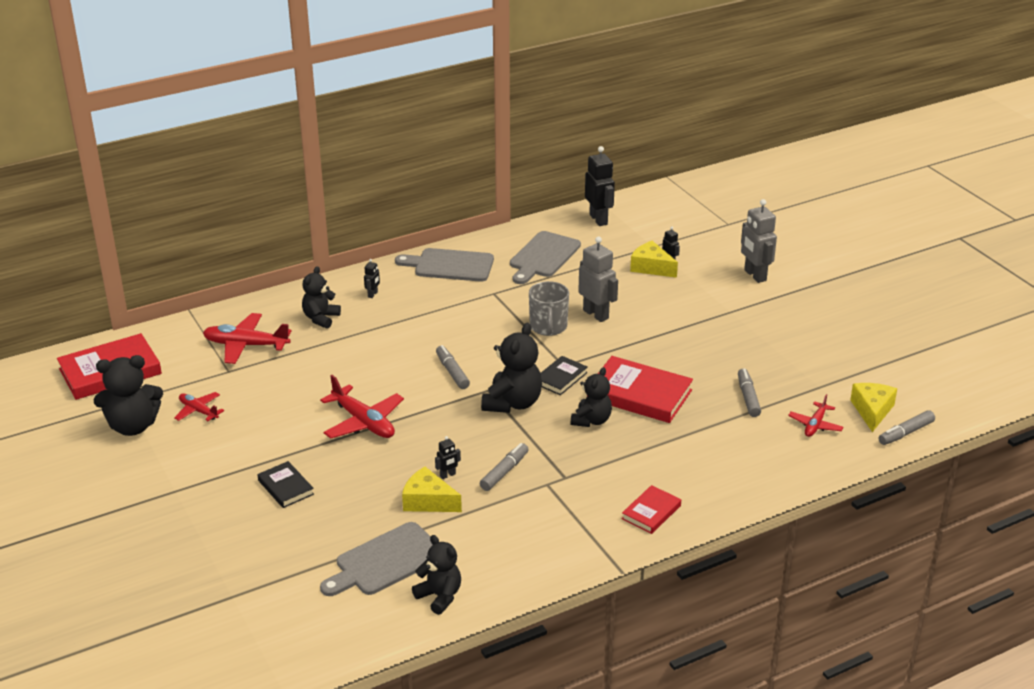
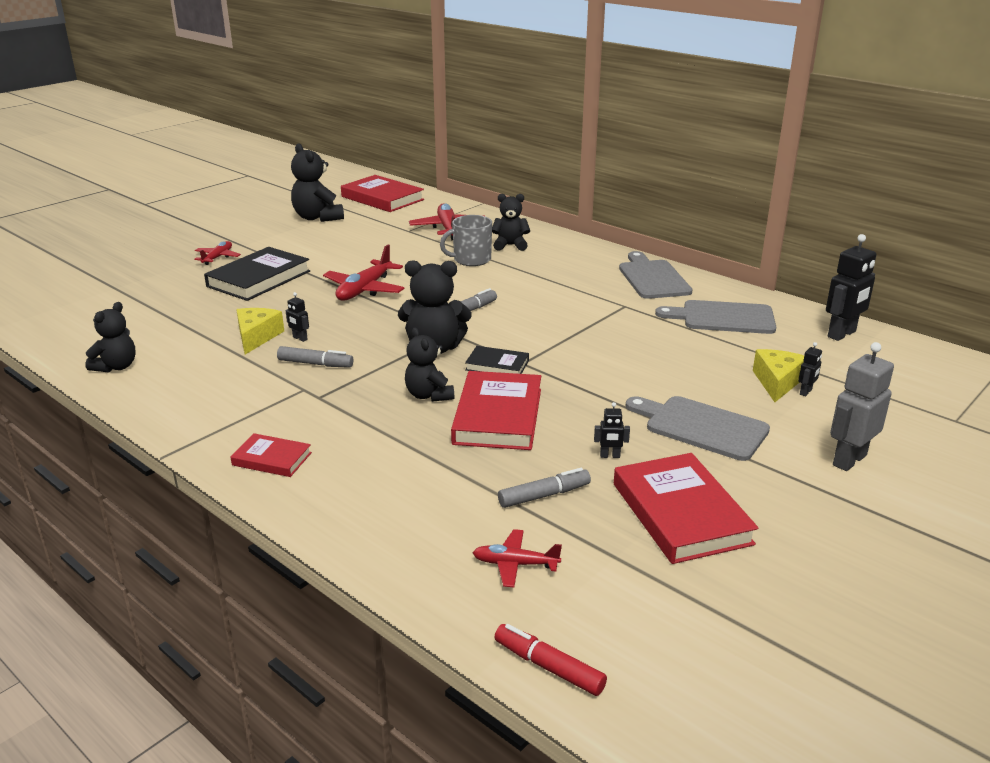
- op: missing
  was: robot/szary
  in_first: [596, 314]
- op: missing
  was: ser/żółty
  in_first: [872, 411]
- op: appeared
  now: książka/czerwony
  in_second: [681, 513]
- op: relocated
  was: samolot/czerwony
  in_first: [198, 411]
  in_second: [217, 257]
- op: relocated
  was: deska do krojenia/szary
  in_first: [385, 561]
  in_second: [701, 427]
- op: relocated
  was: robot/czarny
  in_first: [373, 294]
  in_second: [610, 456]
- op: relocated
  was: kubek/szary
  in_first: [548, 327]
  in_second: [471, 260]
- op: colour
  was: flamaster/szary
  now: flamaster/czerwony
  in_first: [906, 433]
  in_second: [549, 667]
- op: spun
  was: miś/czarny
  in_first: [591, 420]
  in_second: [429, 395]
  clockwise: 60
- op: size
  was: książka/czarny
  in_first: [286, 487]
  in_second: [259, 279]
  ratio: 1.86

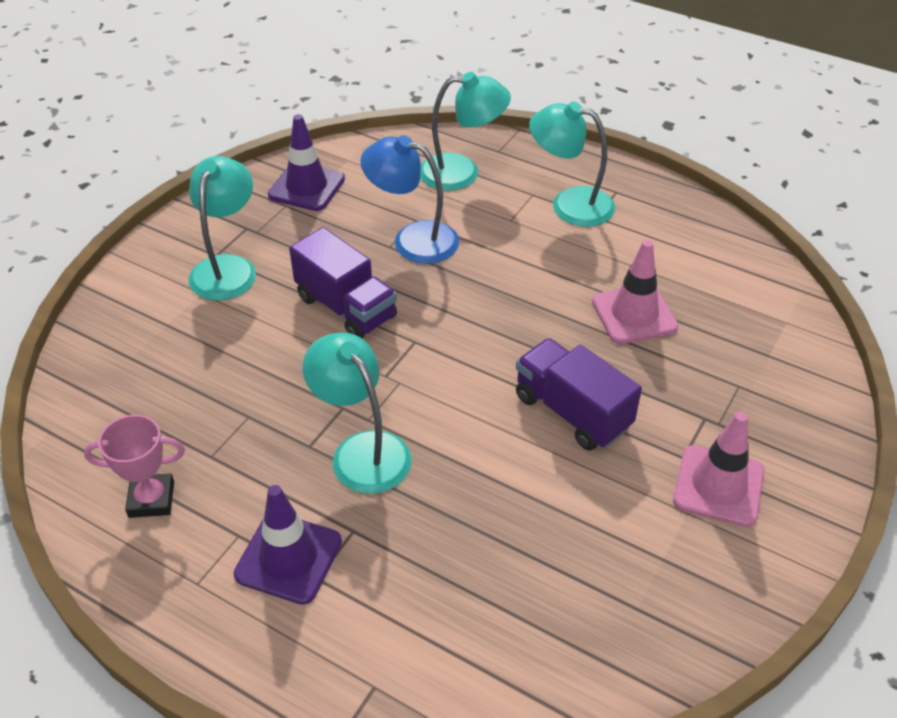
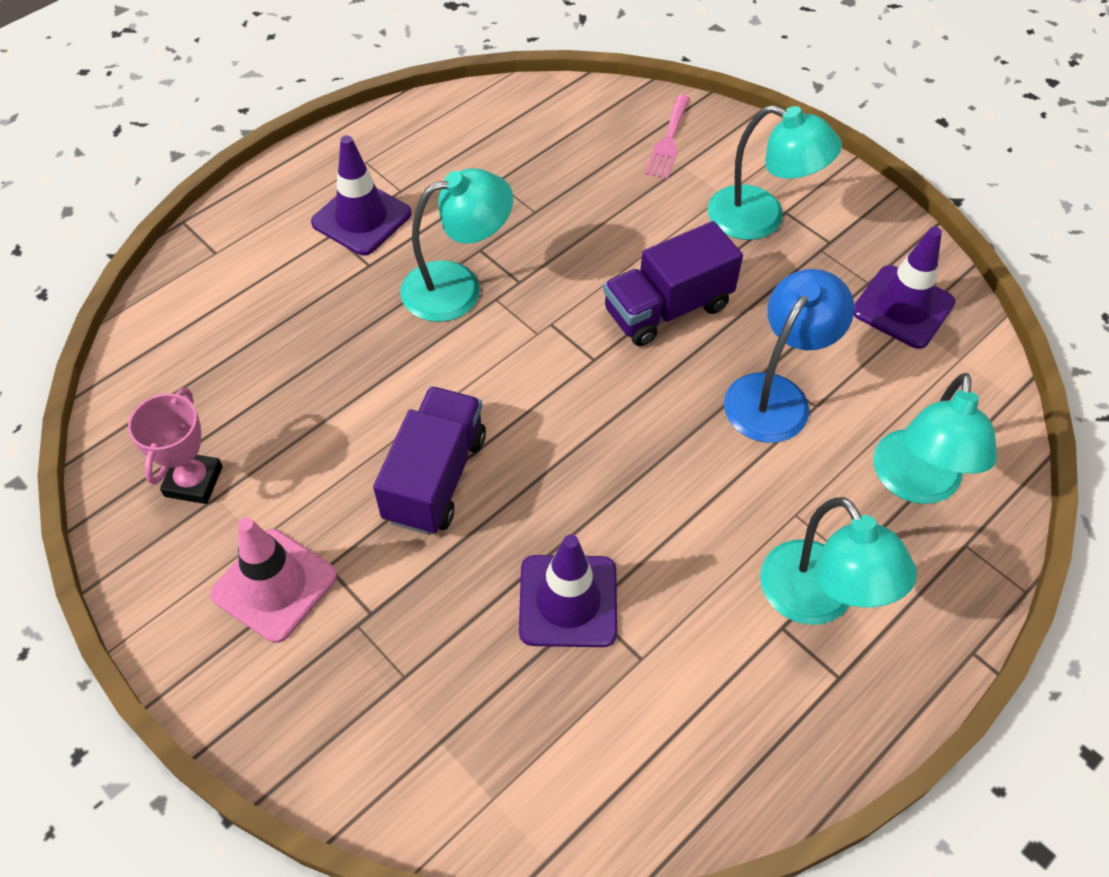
- op: appeared
  now: widelec/różowy
  in_second: [668, 141]
- op: relocated
  was: puchar/różowy
  in_first: [151, 499]
  in_second: [193, 481]
- op: colour
  was: pachołek/różowy
  now: pachołek/fioletowy
  in_first: [634, 314]
  in_second: [568, 601]
- op: spun
  was: ciężarówka/fioletowy
  in_first: [572, 412]
  in_second: [435, 477]
  clockwise: -45
- op: spun
  was: lampka/turkusowy
  in_first: [569, 204]
  in_second: [818, 600]
  clockwise: 120

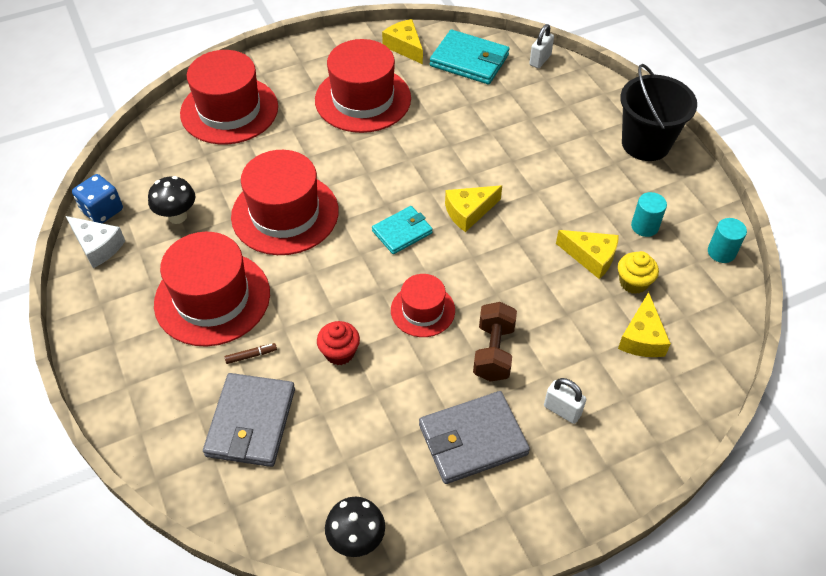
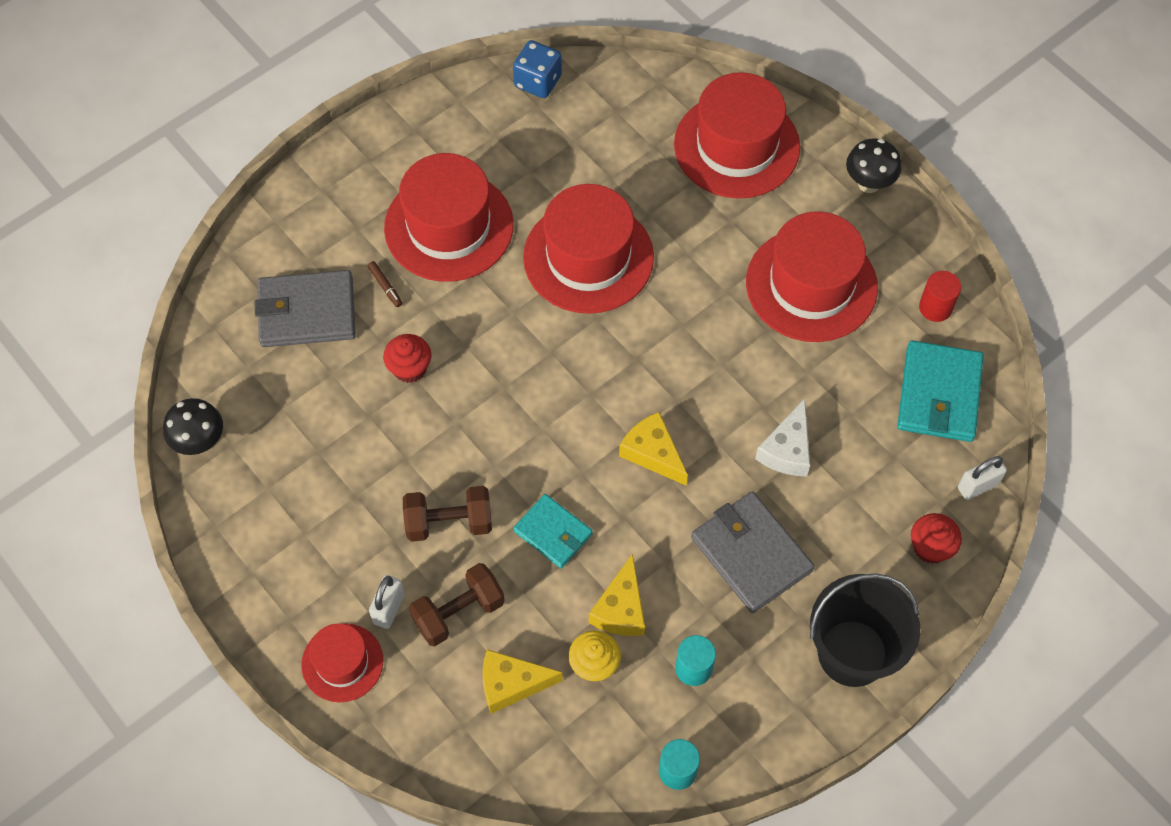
- op: appeared
  now: hantel/brązowy
  in_second: [458, 612]
- op: appeared
  now: muffinka/czerwony
  in_second: [930, 547]
- op: relocated
  was: ser/biały
  in_first: [98, 246]
  in_second: [787, 450]
- op: relocated
  was: grzyb/czarny
  in_first: [177, 216]
  in_second: [868, 183]
- op: relocated
  was: portfel/turkusowy
  in_first: [402, 232]
  in_second: [553, 533]
- op: relocated
  was: kapelusz/czerwony
  in_first: [422, 310]
  in_second: [342, 662]
- op: relocated
  was: portfel/szary
  in_first: [472, 439]
  in_second: [751, 554]
- op: exchanged
  was: ser/żółty
  now: walec/czerwony
  in_first: [405, 47]
  in_second: [935, 307]
- op: spun
  was: kłódka/biały
  in_first: [540, 60]
  in_second: [977, 486]
  clockwise: -45

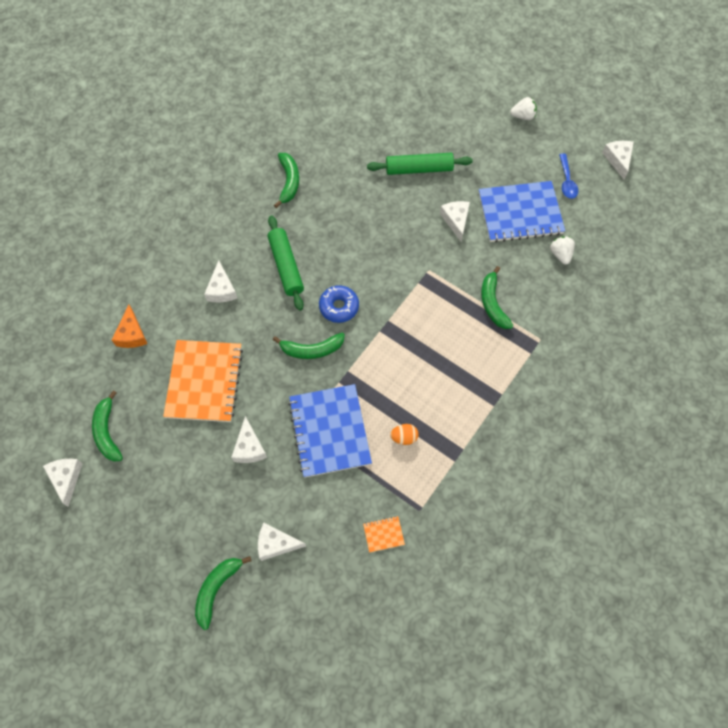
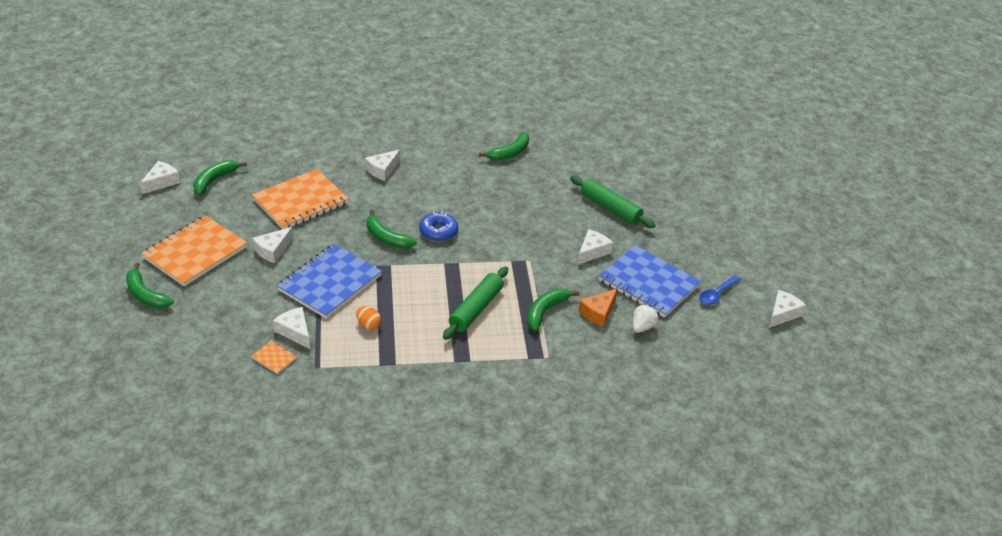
- op: missing
  was: truskawka/biały
  in_first: [523, 116]
- op: appeared
  now: zeszyt/pomarańczowy
  in_second: [195, 252]
- op: relocated
  was: ser/pomarańczowy
  in_first: [132, 334]
  in_second: [598, 312]
- op: relocated
  was: ser/biały
  in_first: [276, 544]
  in_second: [295, 332]
- op: relocated
  was: wałek do ciasta/zielony
  in_first: [286, 266]
  in_second: [476, 309]
- op: spun
  was: banan/zielony
  in_first: [217, 589]
  in_second: [146, 295]
  clockwise: -120

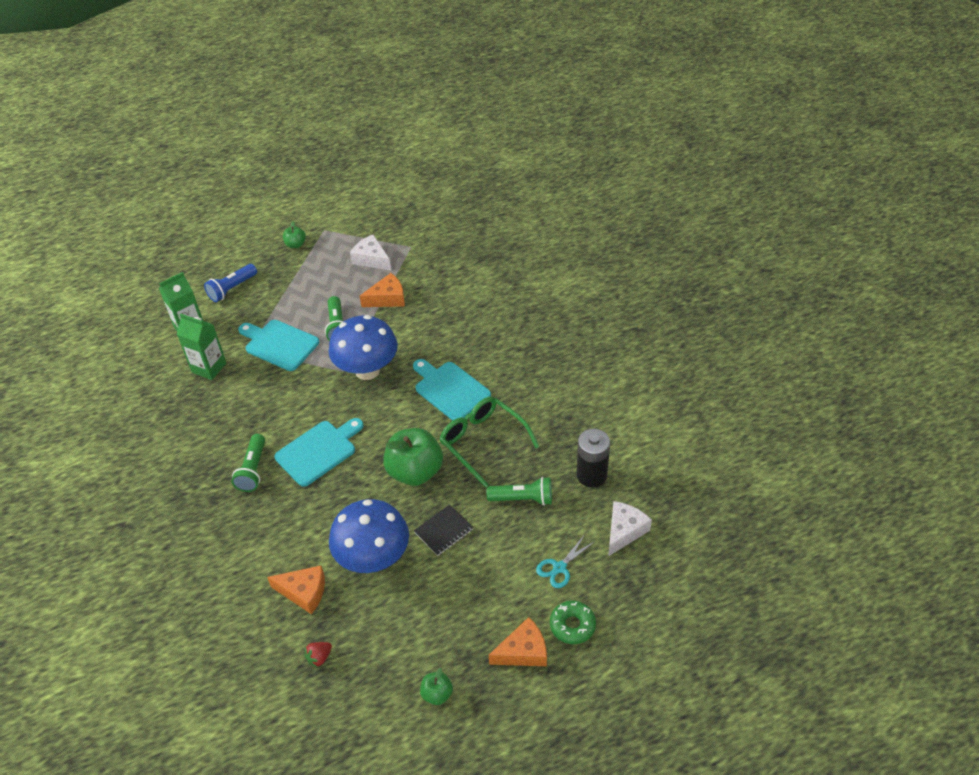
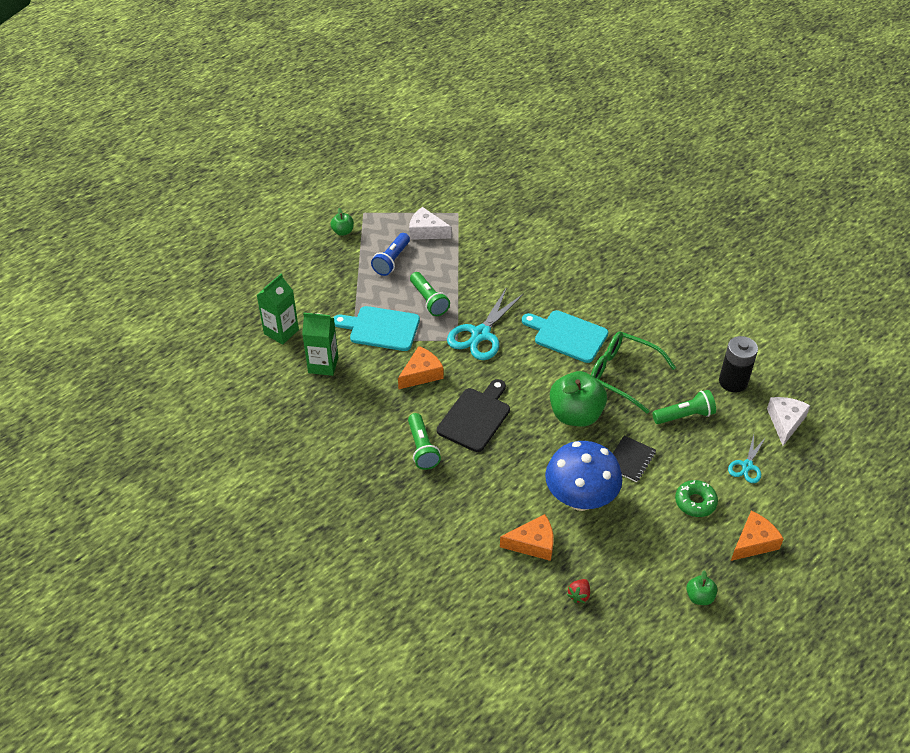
- op: relocated
  was: latarka/niebieski
  in_first: [232, 289]
  in_second: [392, 260]
- op: relocated
  was: ser/pomarańczowy
  in_first: [387, 298]
  in_second: [421, 374]
- op: relocated
  was: donut/zielony
  in_first: [572, 625]
  in_second: [695, 502]
- op: exchanged
  was: grzyb/niebieski
  now: nożyczki/turkusowy
  in_first: [367, 370]
  in_second: [480, 334]
- op: colour
  was: deska do krojenia/turkusowy
  now: deska do krojenia/czarny
  in_first: [318, 451]
  in_second: [475, 417]

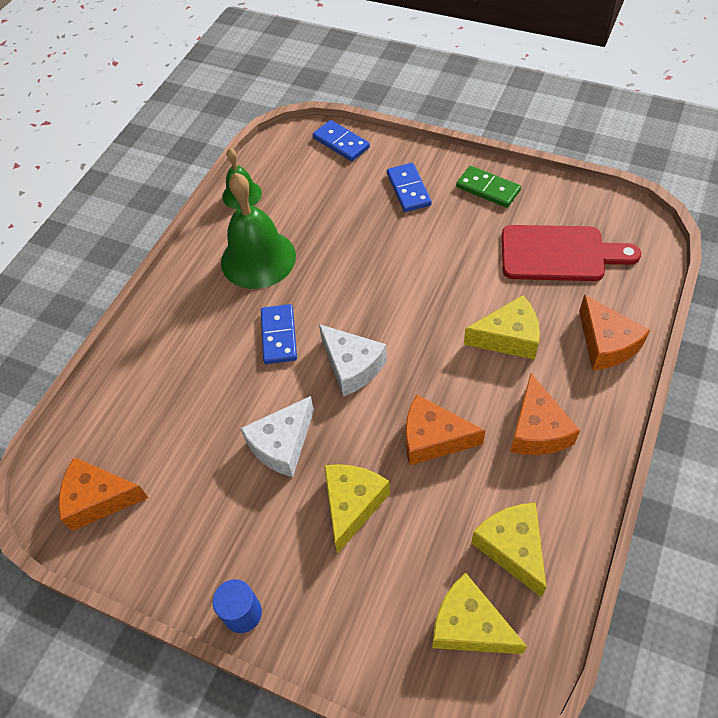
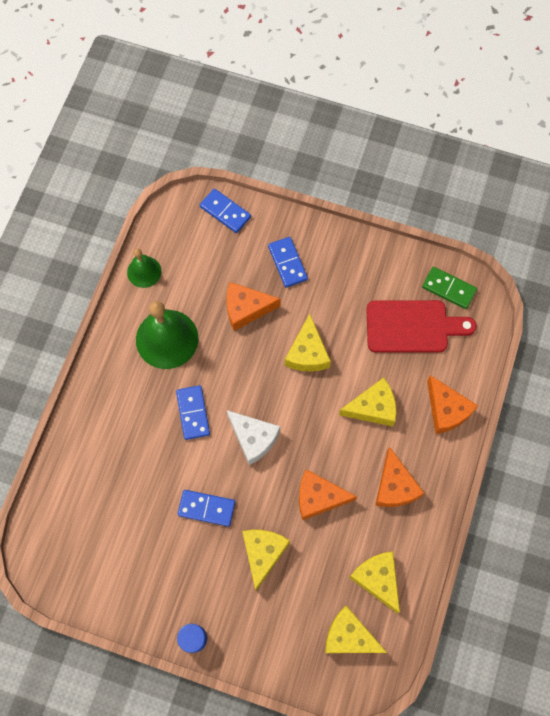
- op: appeared
  now: ser/żółty
  in_second: [307, 353]
- op: relocated
  was: ser/pomarańczowy
  in_first: [99, 499]
  in_second: [246, 309]
- op: relocated
  was: kostka domina/zielony
  in_first: [488, 189]
  in_second: [449, 288]
- op: exchanged
  was: ser/biały
  now: kostka domina/niebieski
  in_first: [282, 444]
  in_second: [206, 508]

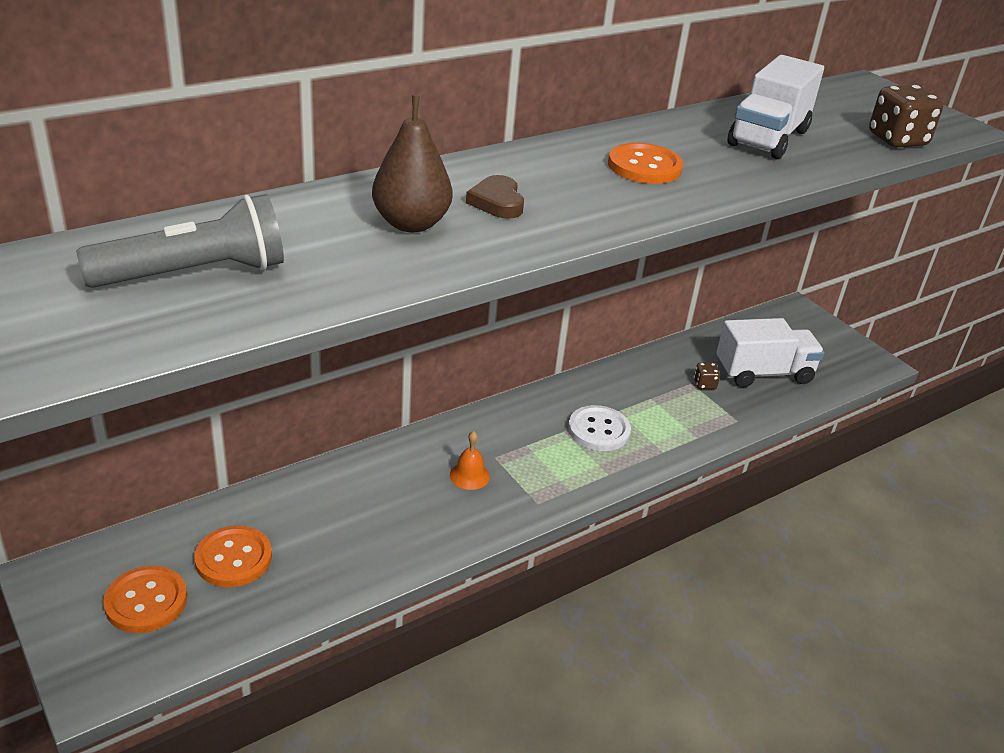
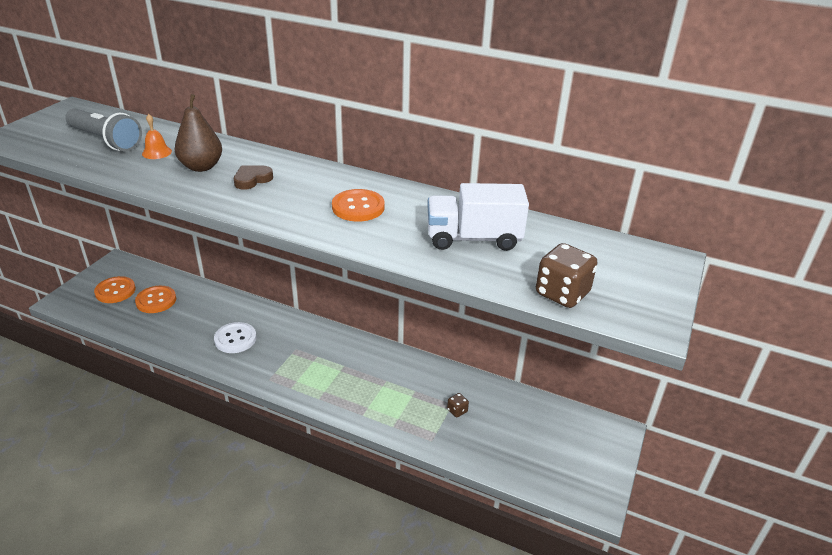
- op: missing
  was: ciężarówka/biały
  in_first: [763, 373]
- op: relocated
  was: dzwonek/pomarańczowy
  in_first: [469, 475]
  in_second: [157, 152]
- op: relocated
  was: guzik/biały
  in_first: [598, 430]
  in_second: [235, 339]

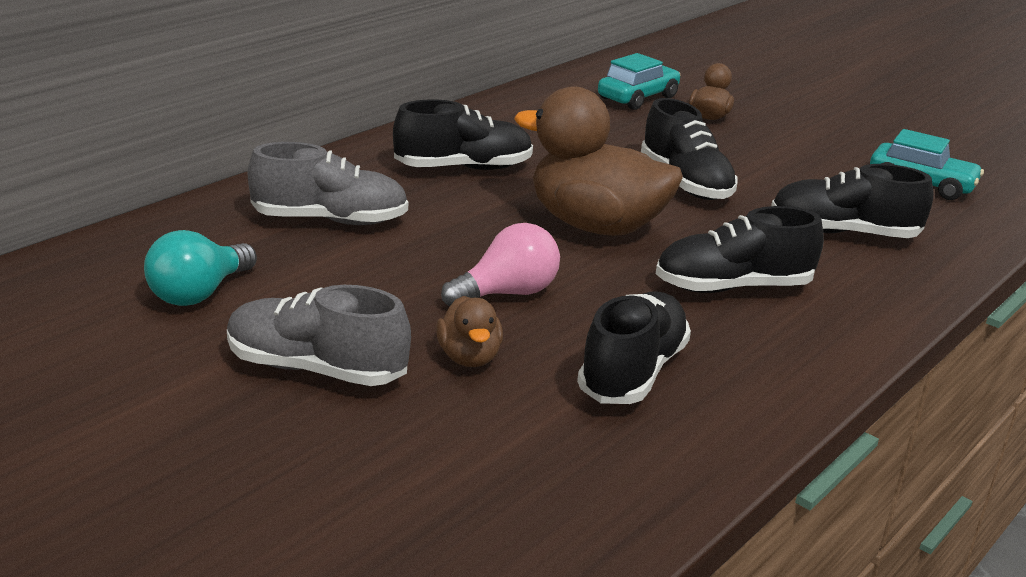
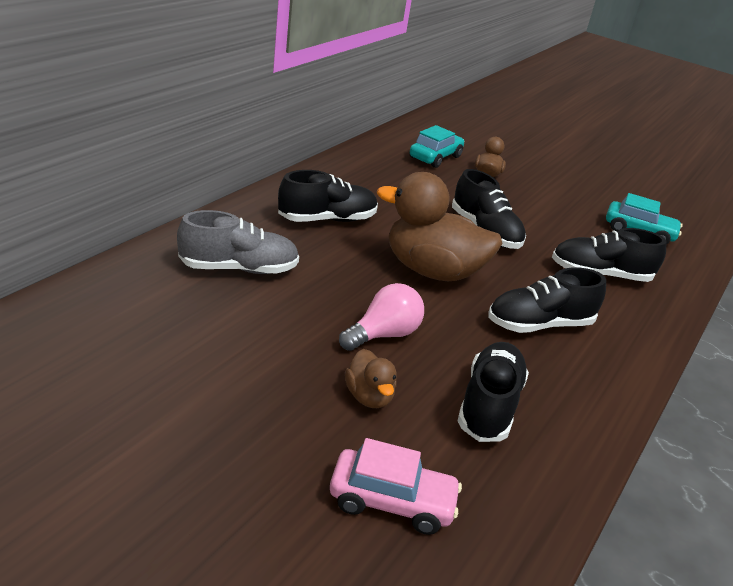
- op: missing
  was: żarówka/turkusowy
  in_first: [199, 293]
- op: missing
  was: but/szary
  in_first: [316, 369]
- op: appeared
  now: samochód/różowy
  in_second: [391, 501]

